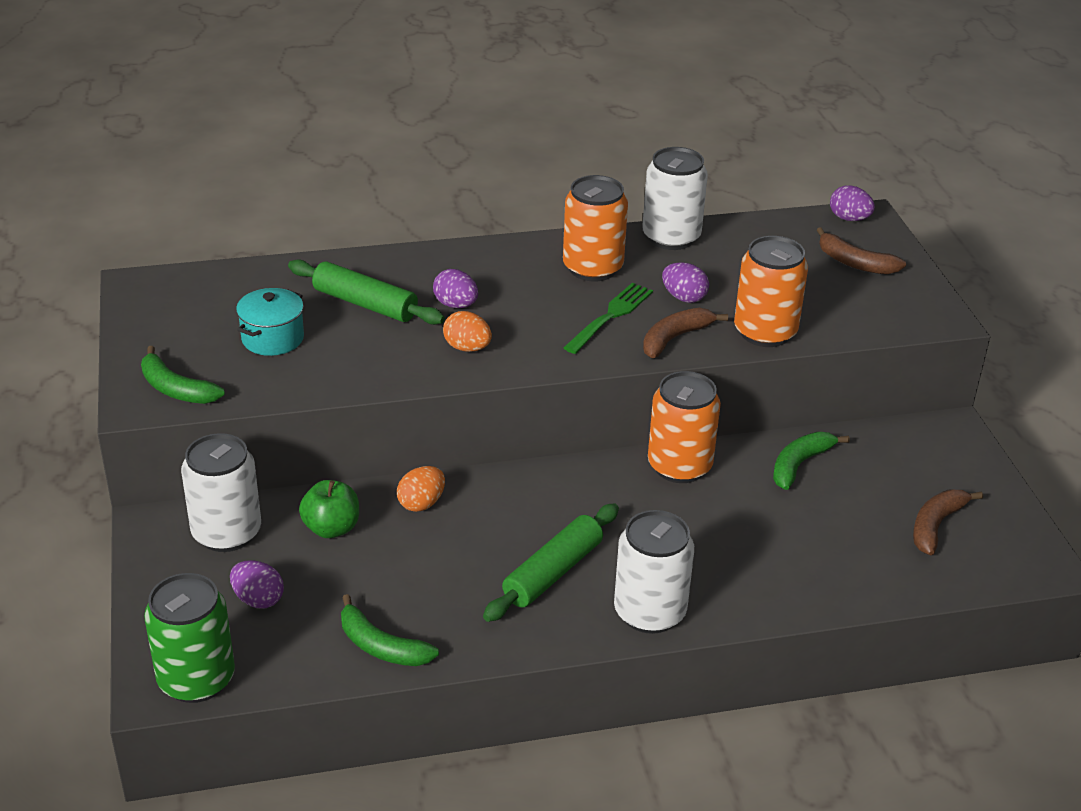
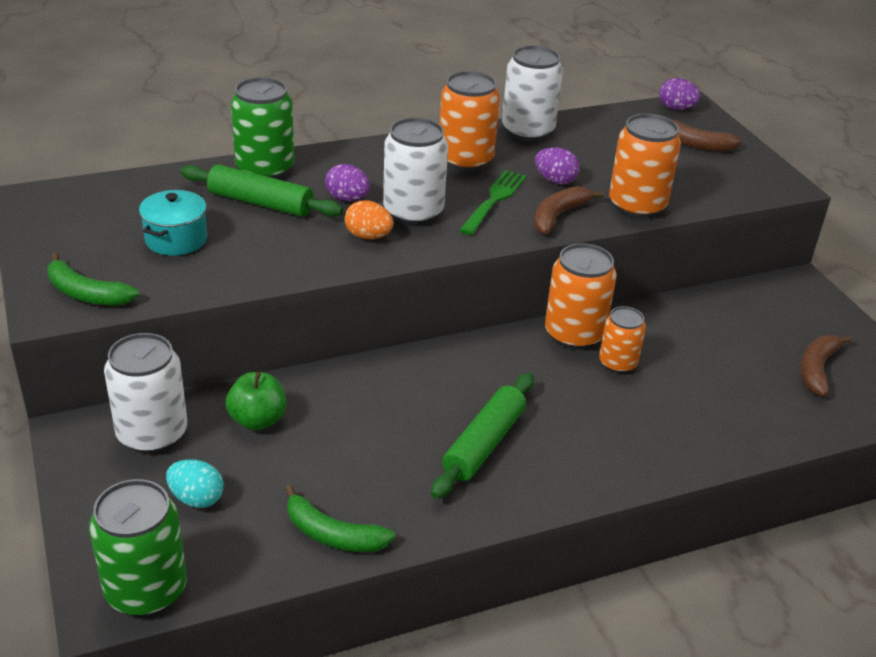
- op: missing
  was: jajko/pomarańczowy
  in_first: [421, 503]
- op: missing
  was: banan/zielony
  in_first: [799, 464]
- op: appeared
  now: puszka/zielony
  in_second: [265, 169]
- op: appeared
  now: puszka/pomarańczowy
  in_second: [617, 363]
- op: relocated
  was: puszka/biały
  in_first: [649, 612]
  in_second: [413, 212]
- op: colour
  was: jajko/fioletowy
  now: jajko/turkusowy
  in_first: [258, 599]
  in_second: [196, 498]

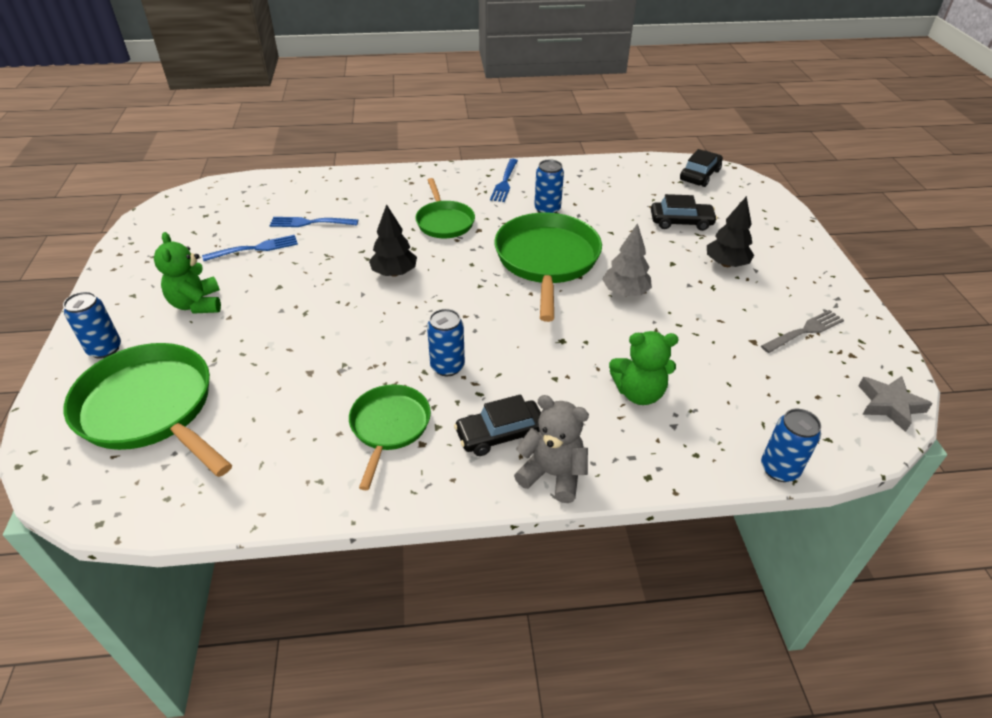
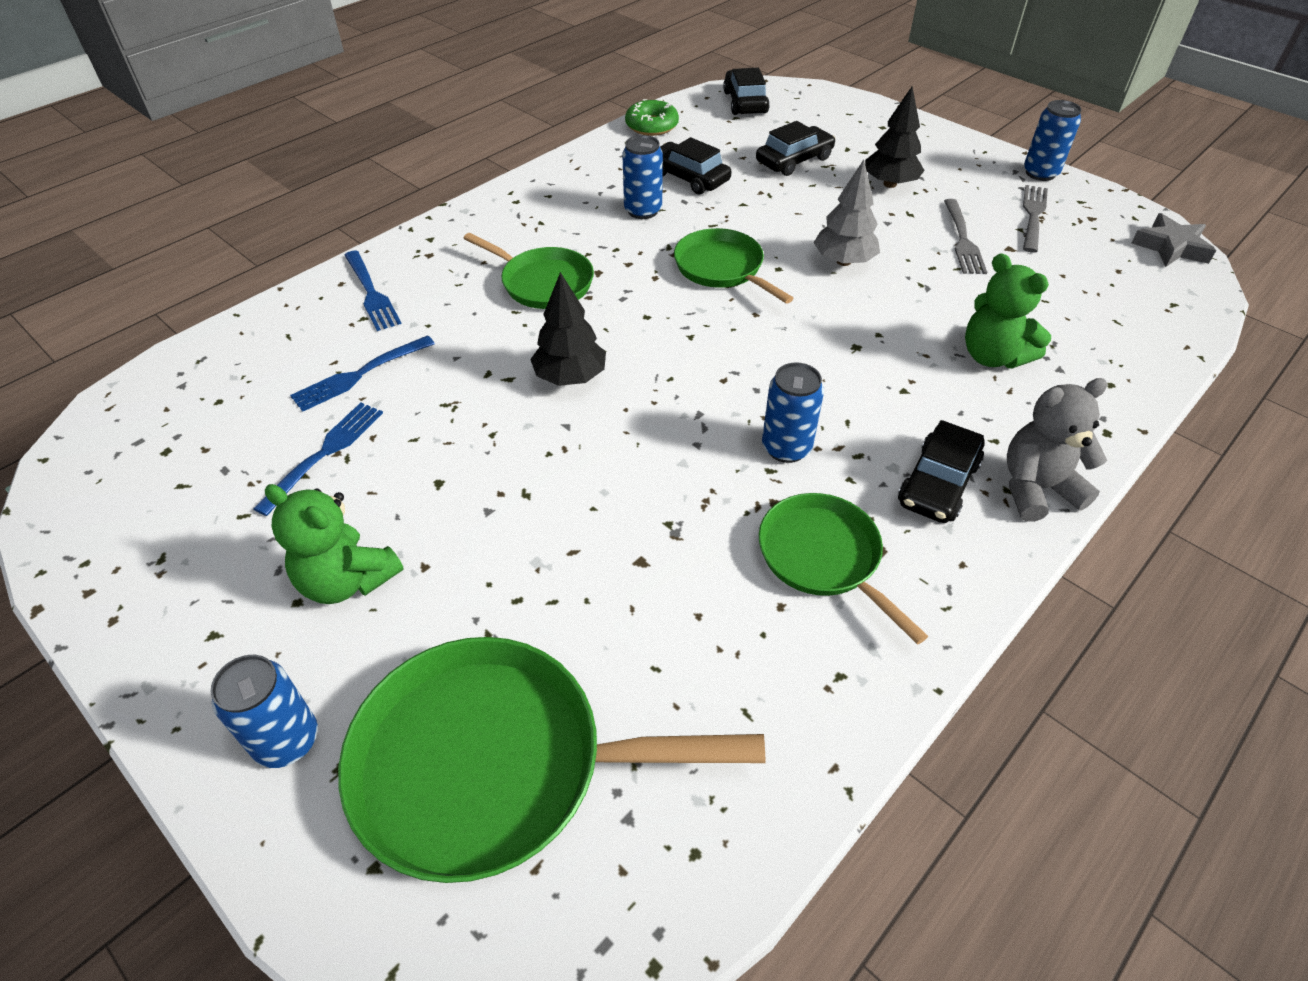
- op: appeared
  now: donut/zielony
  in_second: [652, 125]
- op: appeared
  now: samochód/czarny
  in_second: [689, 178]
- op: appeared
  now: widelec/szary
  in_second: [962, 239]
- op: relocated
  was: widelec/niebieski
  in_first: [505, 182]
  in_second: [371, 292]
- op: relocated
  was: puszka/niebieski
  in_first: [779, 469]
  in_second: [1040, 173]
- op: spun
  was: miś/zielony
  in_first: [639, 393]
  in_second: [992, 356]
  clockwise: 90
- op: size
  was: patelnia/zielony
  in_first: [547, 260]
  in_second: [722, 268]
  ratio: 0.59

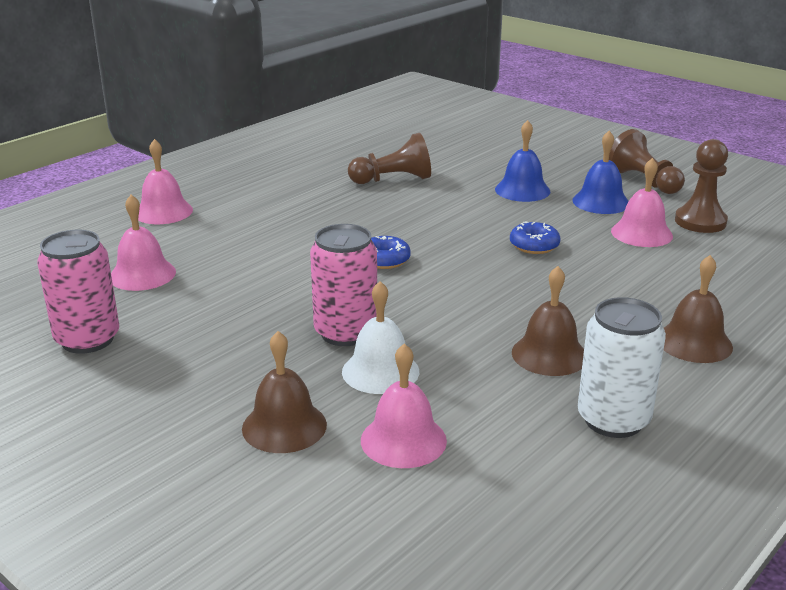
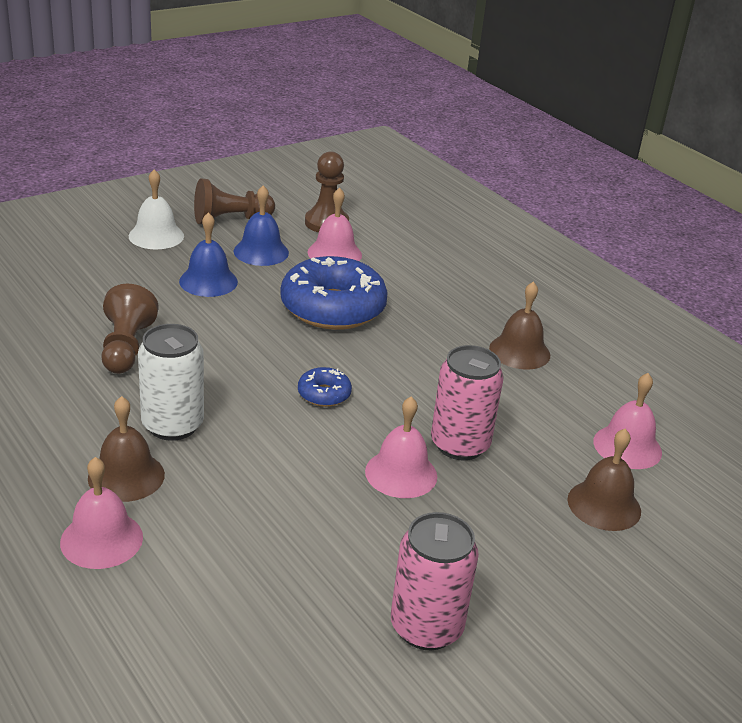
- op: relocated
  was: dzwonek/różowy
  in_first: [142, 274]
  in_second: [401, 473]
- op: relocated
  was: dzwonek/biały
  in_first: [380, 371]
  in_second: [156, 236]
- op: relocated
  was: puszka/biały
  in_first: [613, 420]
  in_second: [172, 425]
- op: relocated
  was: dzwonek/brązowy
  in_first: [694, 342]
  in_second: [126, 476]
- op: size
  was: donut/niebieski
  in_first: [534, 245]
  in_second: [332, 308]
  ratio: 2.21

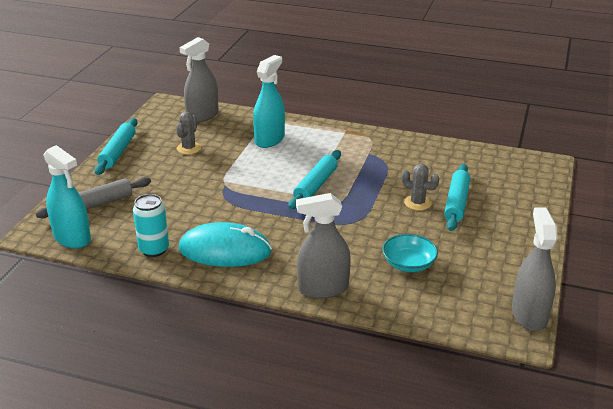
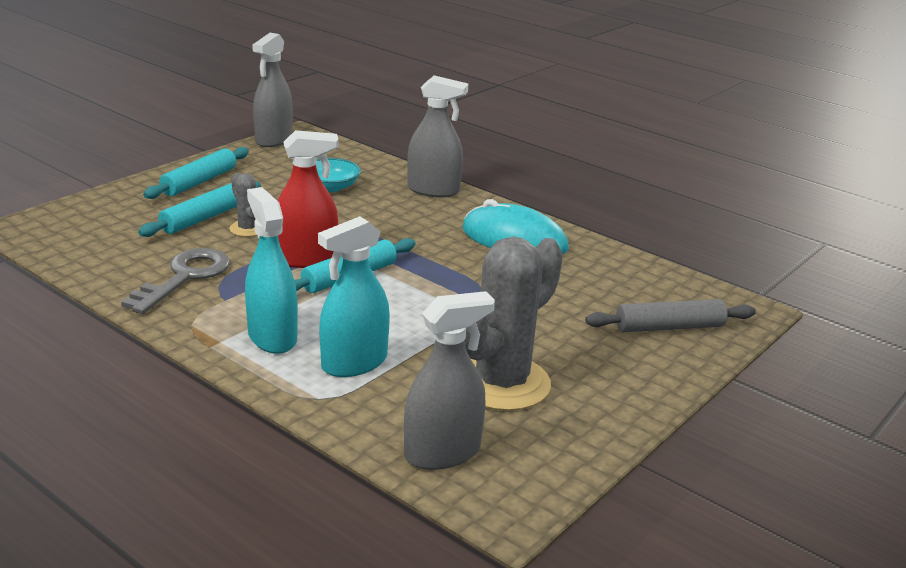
- op: missing
  was: puszka/turkusowy
  in_first: [154, 249]
- op: appeared
  now: klucz/szary
  in_second: [185, 277]
- op: appeared
  now: spryskiwacz/czerwony
  in_second: [306, 259]
- op: relocated
  was: spryskiwacz/turkusowy
  in_first: [72, 238]
  in_second: [272, 337]
- op: relocated
  was: wałek do ciasta/turkusowy
  in_first: [118, 152]
  in_second: [199, 182]
- op: size
  was: kaktus/szary
  in_first: [189, 148]
  in_second: [502, 383]
  ratio: 2.15

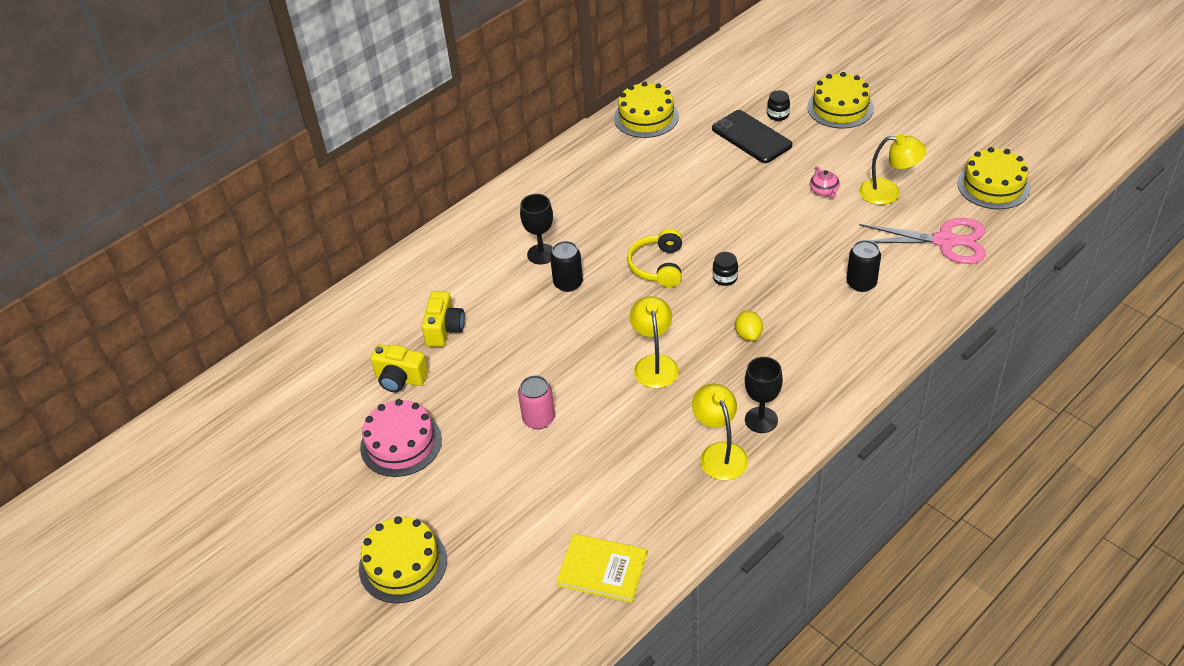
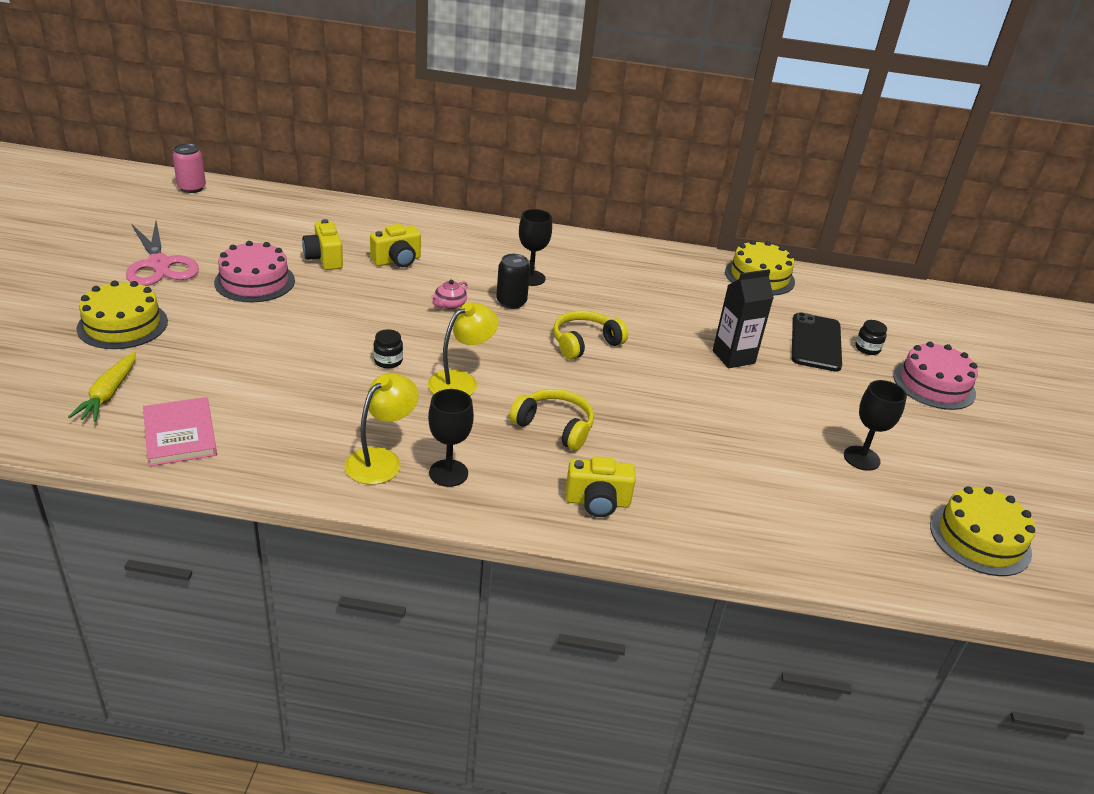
- op: missing
  was: puszka/czarny
  in_first: [861, 283]
- op: appeared
  now: marchewka/żółty
  in_second: [109, 394]
- op: appeared
  now: aparat fotograficzny/żółty
  in_second: [597, 502]
- op: appeared
  now: karton mleka/czarny
  in_second: [733, 357]
- op: relocated
  was: puszka/różowy
  in_first: [538, 419]
  in_second: [192, 188]
- op: relocated
  was: słoik/czarny
  in_first: [725, 278]
  in_second: [388, 361]
- op: relocated
  was: imbryk/różowy
  in_first: [824, 191]
  in_second: [449, 304]
- op: relocated
  was: nożyczki/różowy
  in_first: [945, 241]
  in_second: [159, 264]
- op: exchanged
  was: cytryna/żółty
  now: słuchawki/żółty
  in_first: [748, 334]
  in_second: [555, 426]
- op: exchanged
  was: lampka/żółty
  now: kielich/czarny
  in_first: [888, 192]
  in_second: [861, 458]
- op: colour
  was: książka/żółty
  now: książka/różowy
  in_first: [602, 570]
  in_second: [180, 434]
- op: colour
  was: tort/żółty
  now: tort/różowy
  in_first: [840, 108]
  in_second: [934, 384]

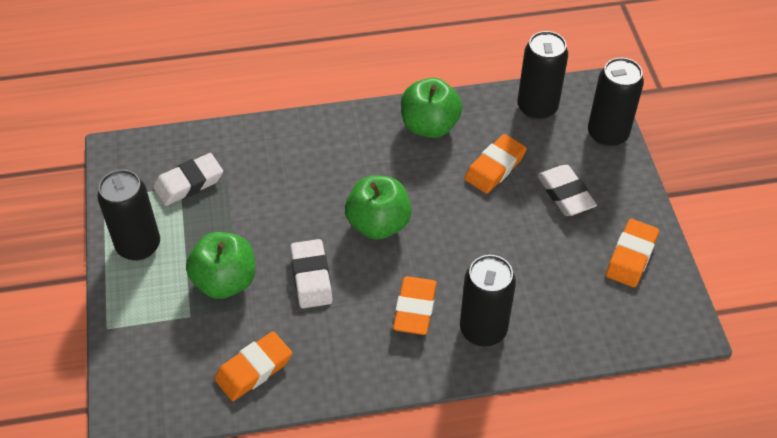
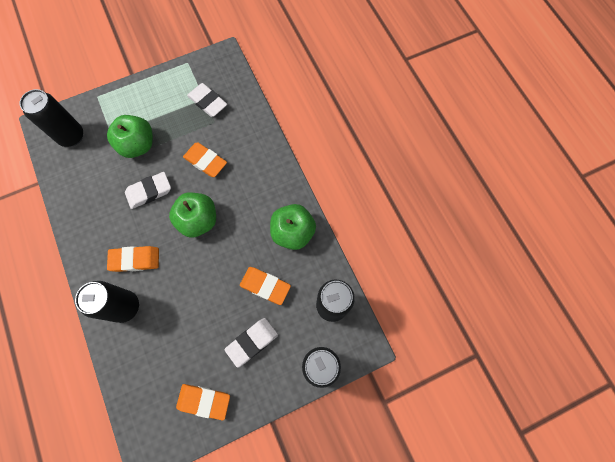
- op: relocated
  was: puszka/czarny
  in_first: [138, 246]
  in_second: [71, 136]
- op: relocated
  was: gumka do mazania/pomarańczowy
  in_first: [254, 369]
  in_second: [205, 161]

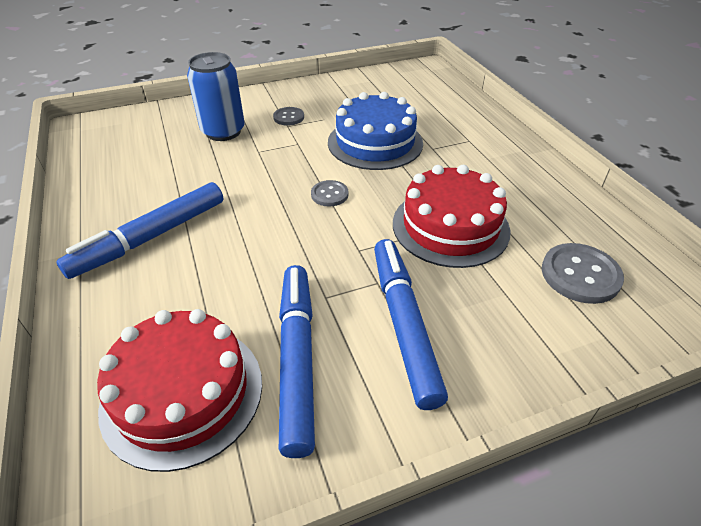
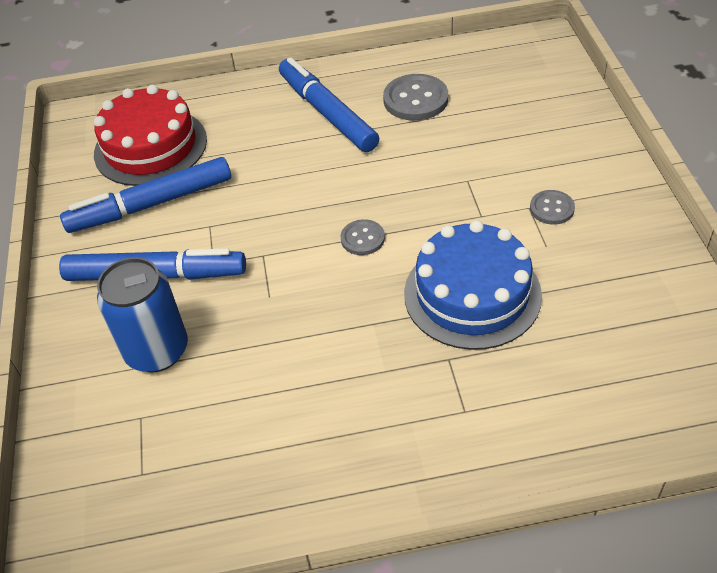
- op: missing
  was: tort/czerwony
  in_first: [450, 226]
- op: relocated
  was: puszka/niebieski
  in_first: [223, 132]
  in_second: [157, 350]
- op: relocated
  was: guzik/szary
  in_first: [580, 275]
  in_second: [415, 99]
- op: spun
  was: flamaster/niebieski
  in_first: [297, 359]
  in_second: [151, 205]
  clockwise: 150

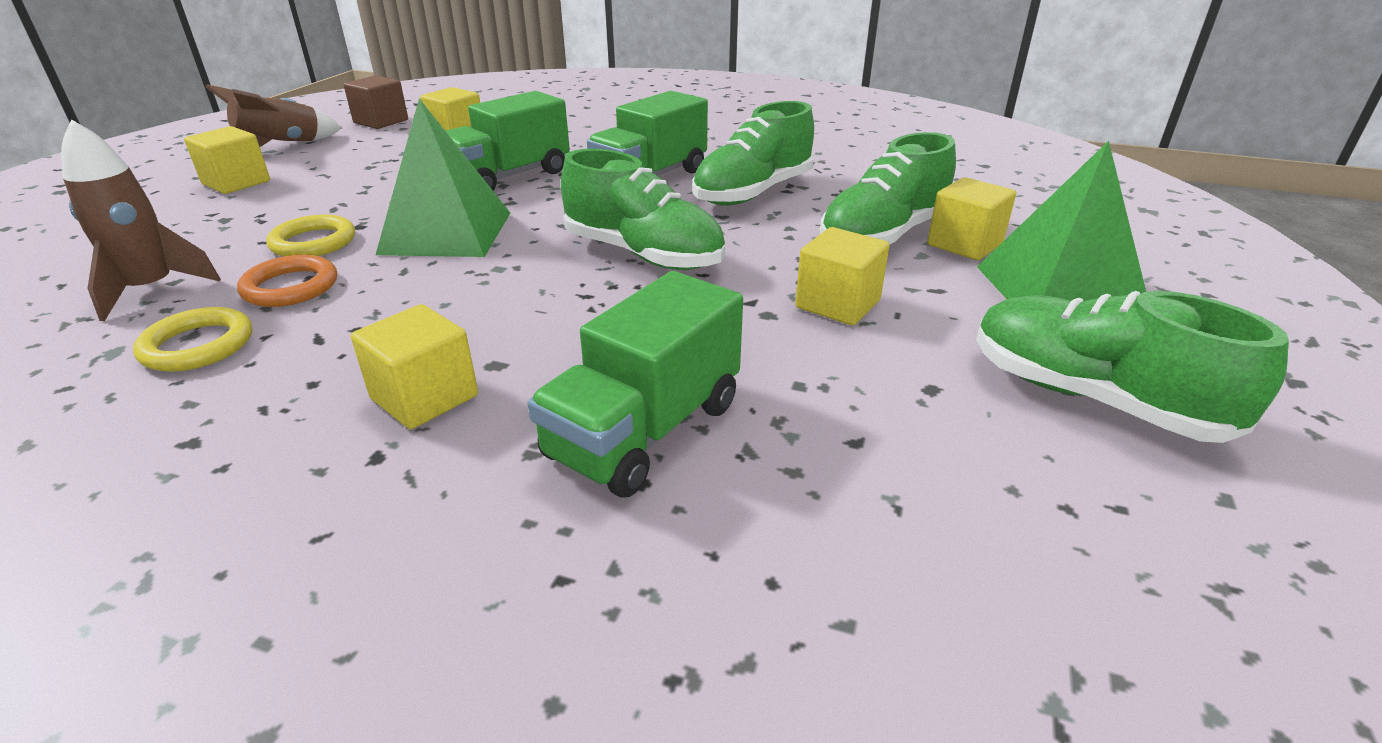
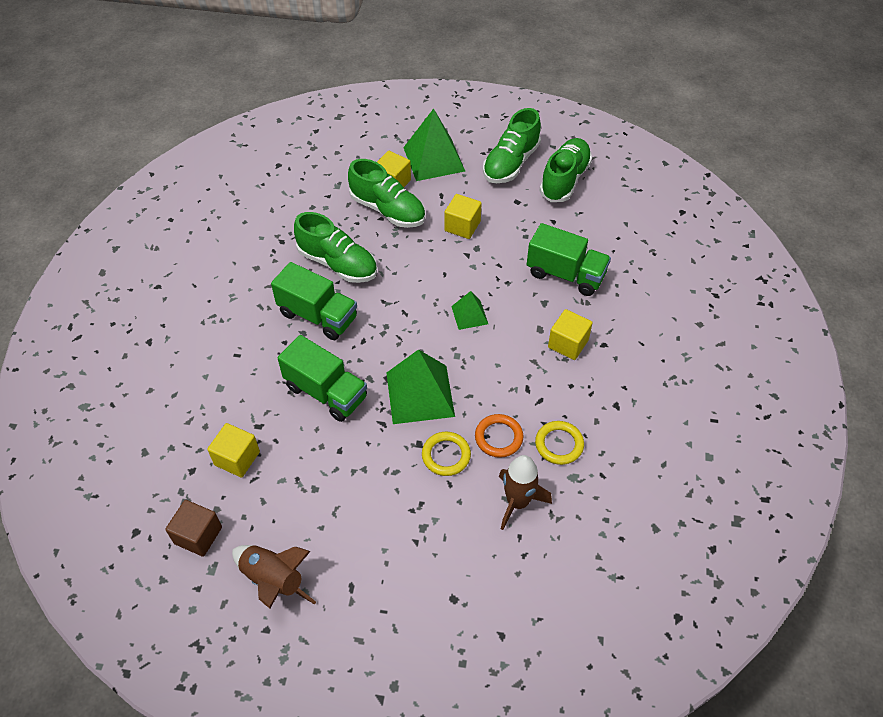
- op: missing
  was: sześcian/żółty
  in_first: [236, 183]
- op: appeared
  now: piramida/zielony
  in_second: [469, 315]
- op: relocated
  was: but/zielony
  in_first: [643, 254]
  in_second: [564, 180]

